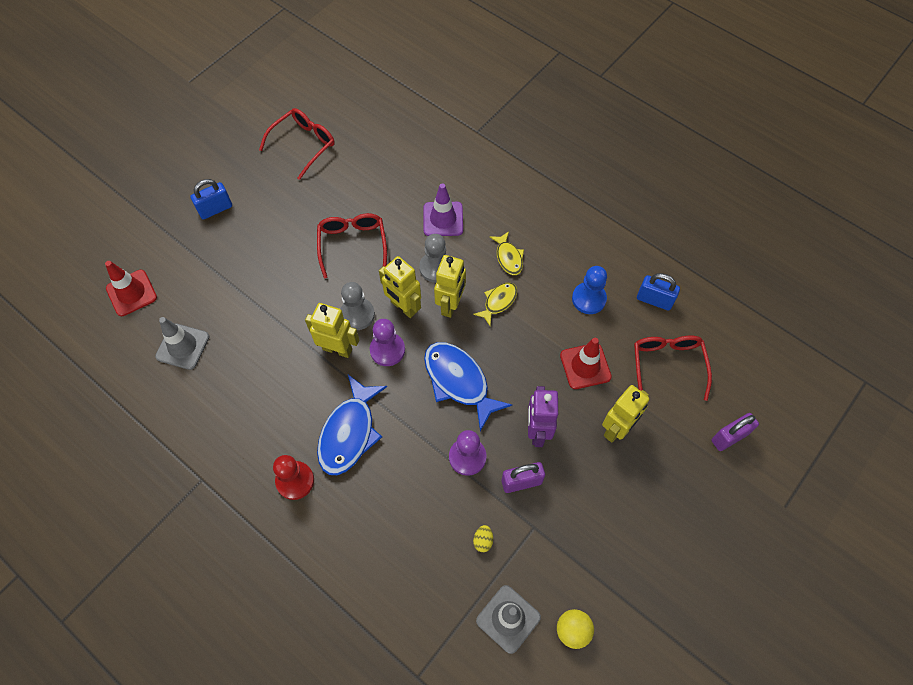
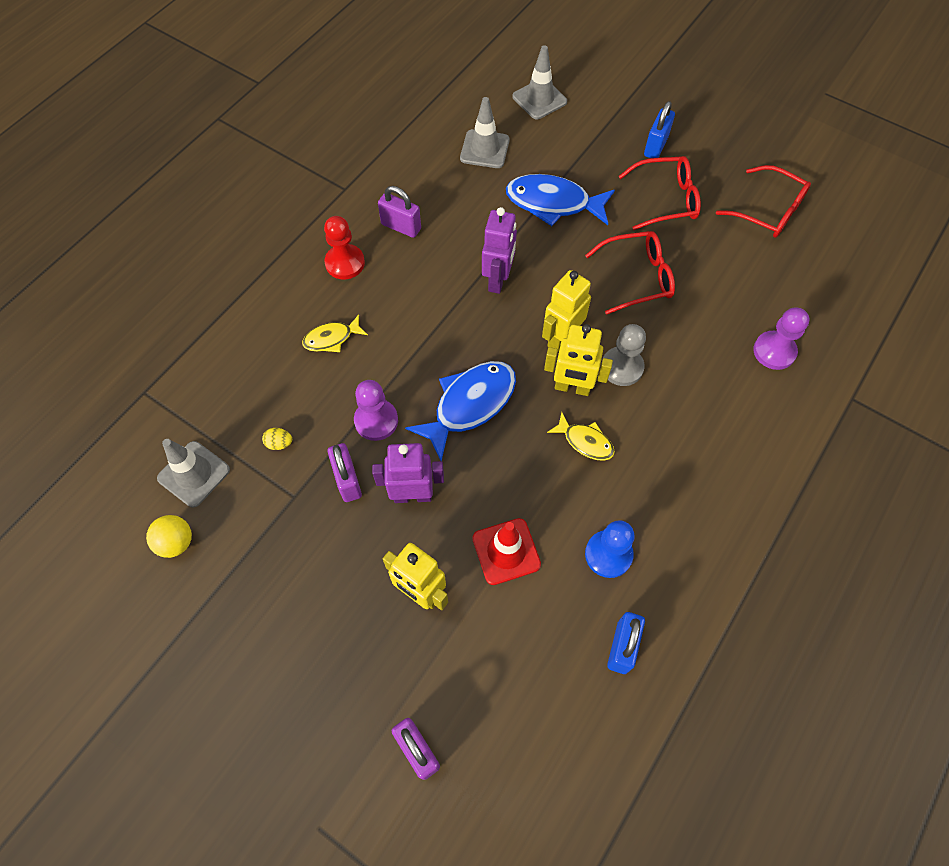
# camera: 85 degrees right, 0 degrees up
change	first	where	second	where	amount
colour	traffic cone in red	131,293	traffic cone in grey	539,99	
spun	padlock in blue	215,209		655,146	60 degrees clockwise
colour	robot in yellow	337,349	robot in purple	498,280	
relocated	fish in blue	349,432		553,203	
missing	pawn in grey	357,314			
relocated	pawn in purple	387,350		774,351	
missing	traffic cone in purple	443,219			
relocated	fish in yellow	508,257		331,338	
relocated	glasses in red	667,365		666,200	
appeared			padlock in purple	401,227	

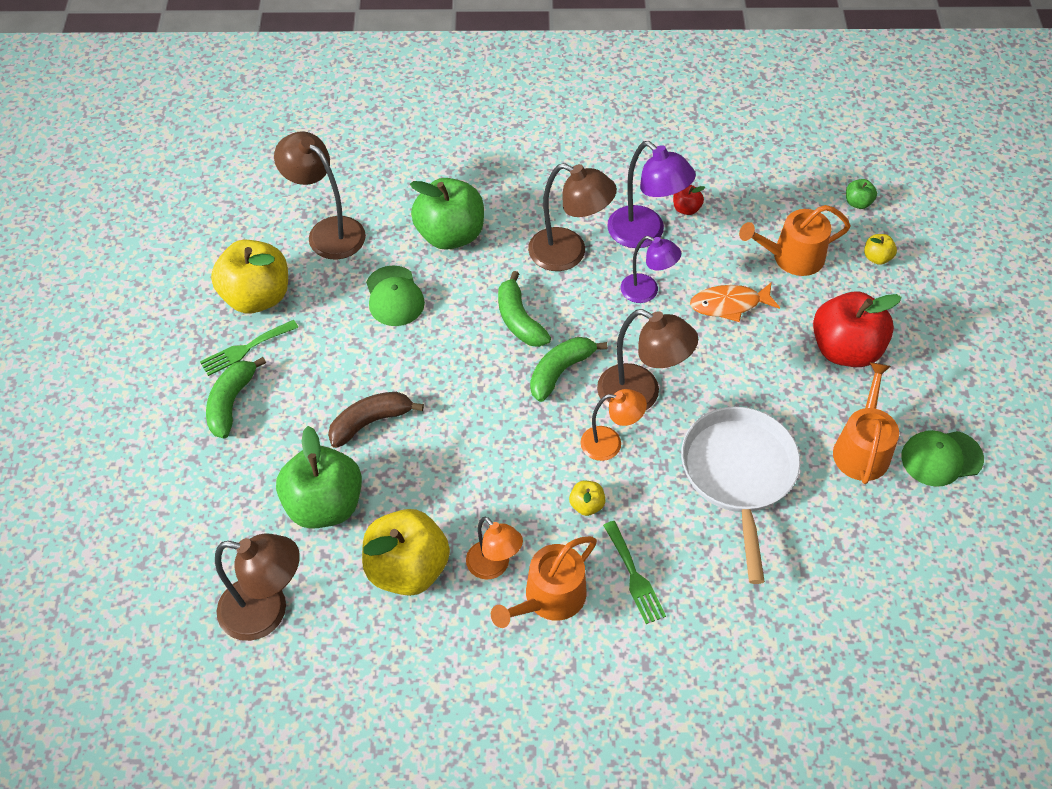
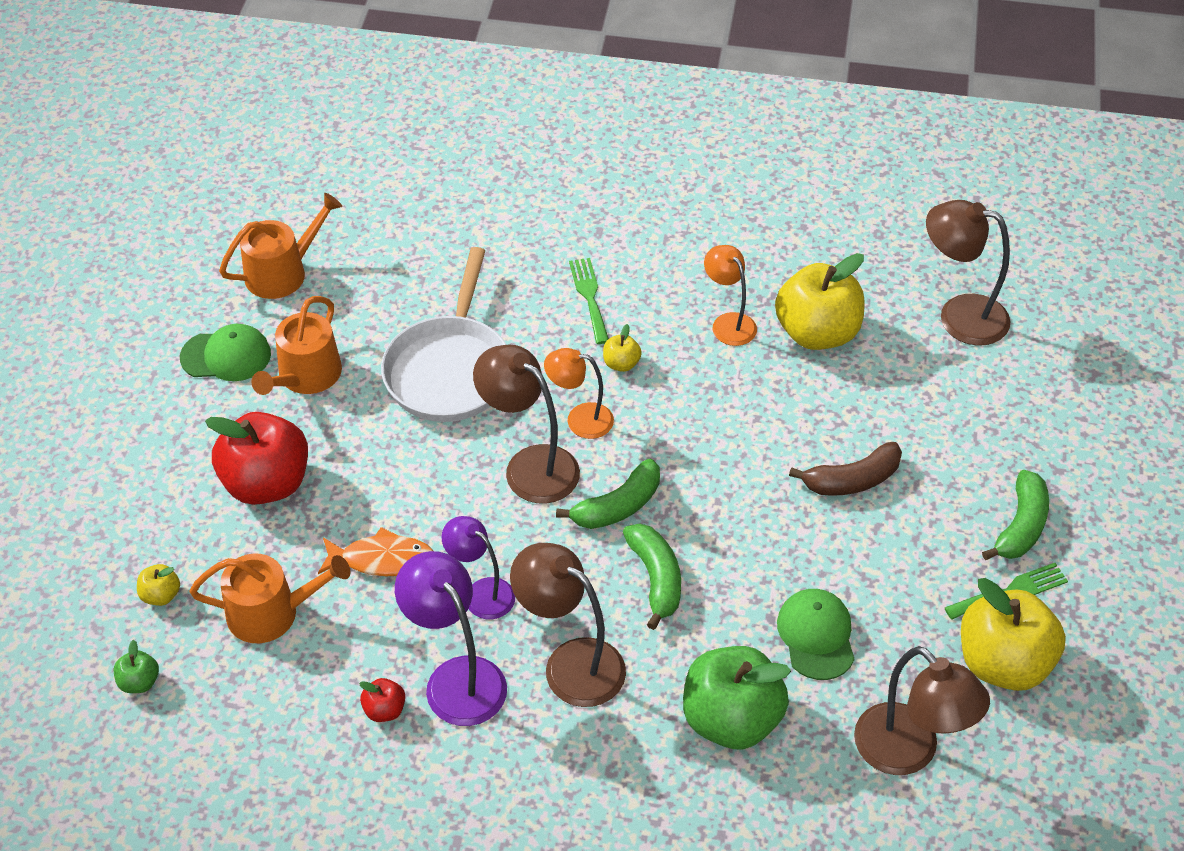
# camera: 170 degrees left, 5 degrees down
change	first	where	second	where	amount
missing	apple in green	324,505			
relocated	watering can in orange	549,598		282,272	

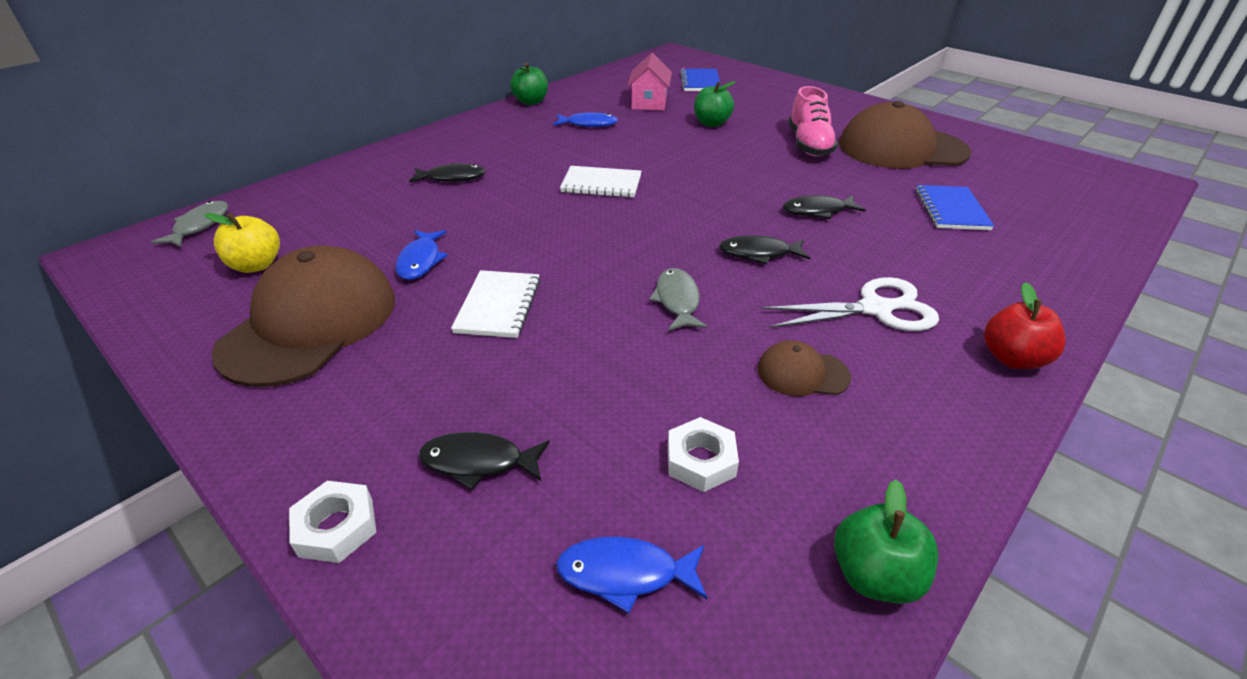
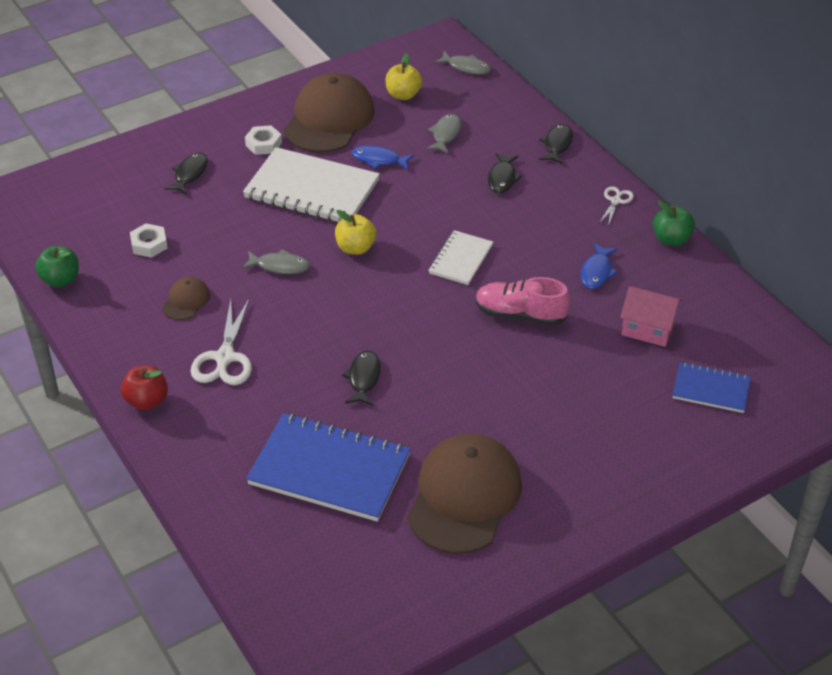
# camera: 105 degrees right, 5 degrees up
change	first	where	second	where	amount
spun	cap in brown	310,323		329,119	105 degrees counterclockwise
relocated	nut in white	336,527		263,144	
size	notebook in white	498,306		312,189	x1.85
missing	fish in blue	625,573			
missing	apple in green	711,123			
relocated	fish in black	759,253		557,144	
relocated	shoe in pink	809,145		520,315	
size	notebook in blue	951,209		329,470	x1.85
appeared			apple in yellow	355,248	
appeared			fish in grey	445,134	
appeared			scissors in white	616,201	

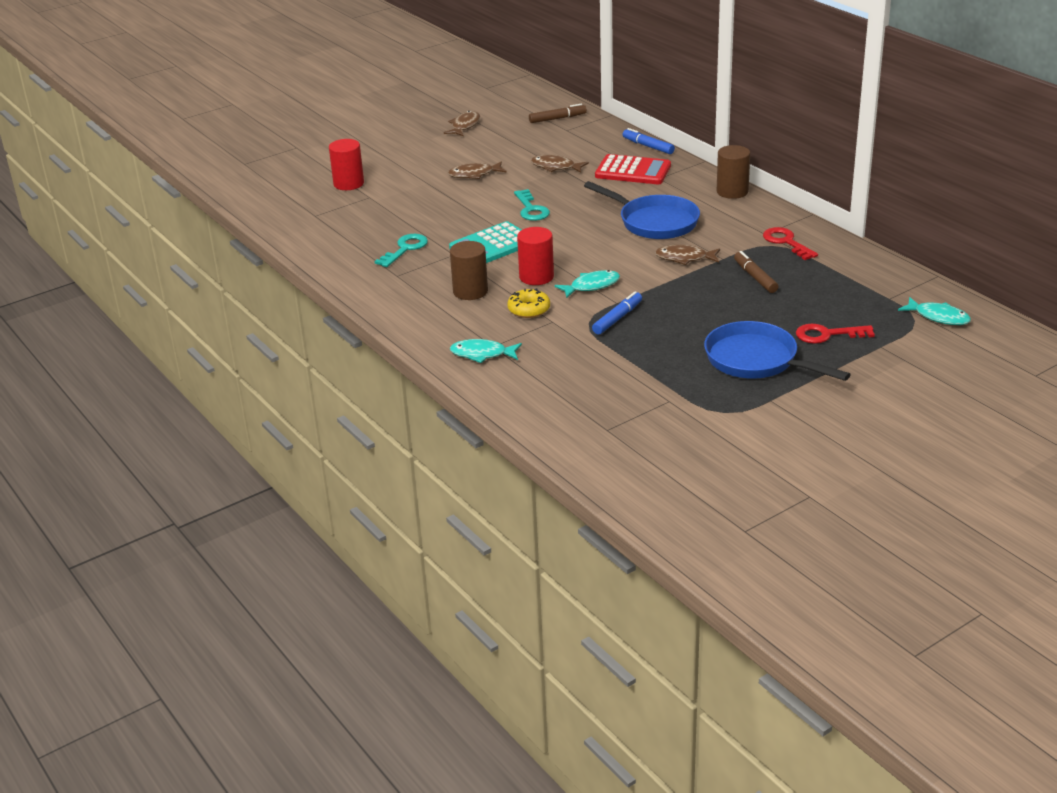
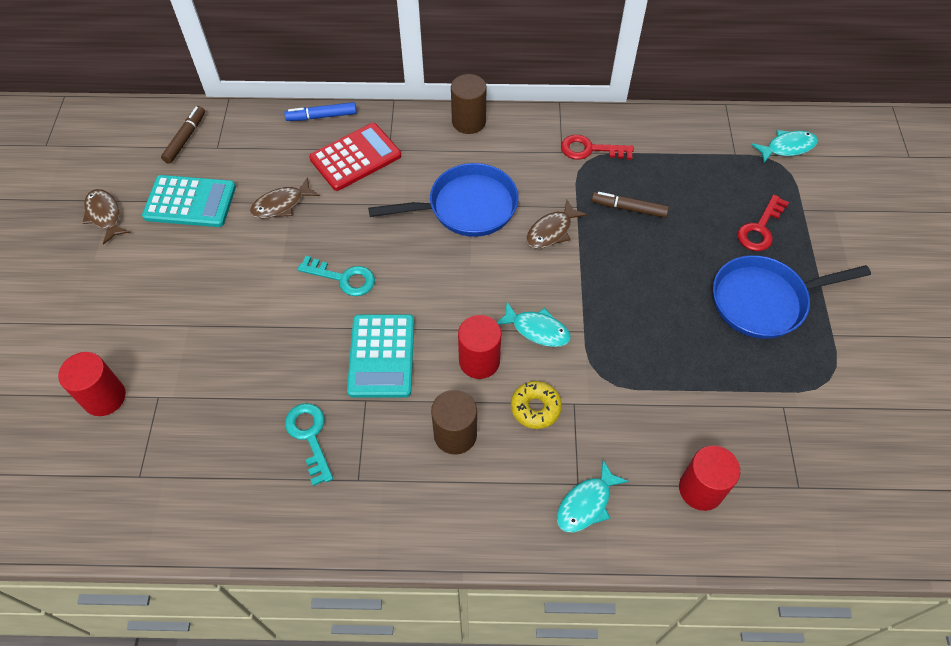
# camera: 55 degrees left, 25 degrees up
change	first	where	second	where	amount
missing	fish in brown	474,174			
spun	fish in turquoise	591,286		537,330	105 degrees clockwise
missing	marker in blue	617,318			
appeared			calculator in turquoise	190,202	
appeared			cylinder in red	701,489	

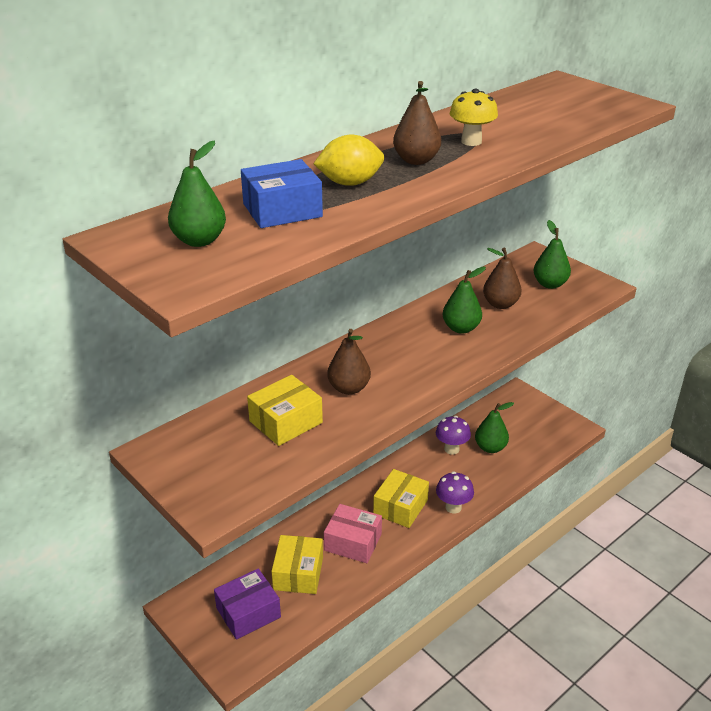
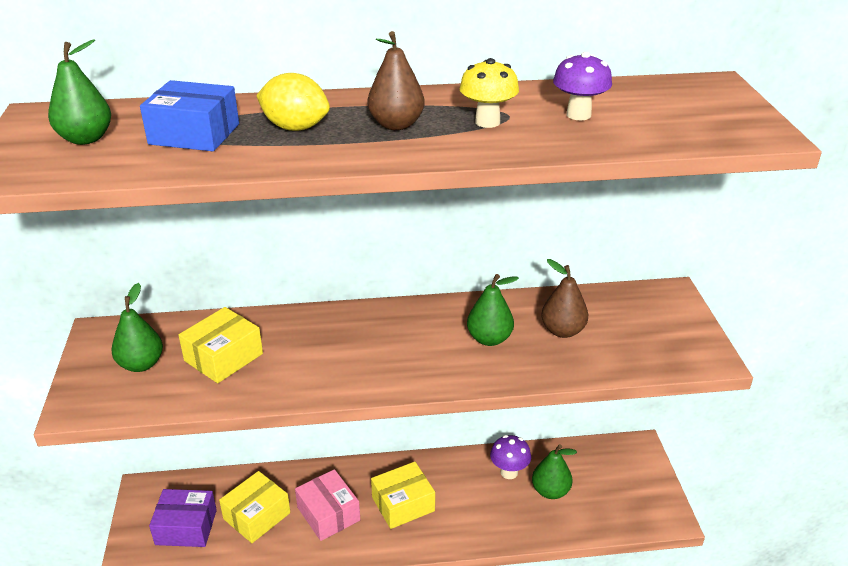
# camera: 35 degrees right, 0 degrees up
change	first	where	second	where	amount
spun	box in yellow	286,422		223,357	45 degrees counterclockwise
missing	pear in brown	349,388			
relocated	mushroom in purple	453,507		578,115	
relocated	pear in green	550,284		141,364	

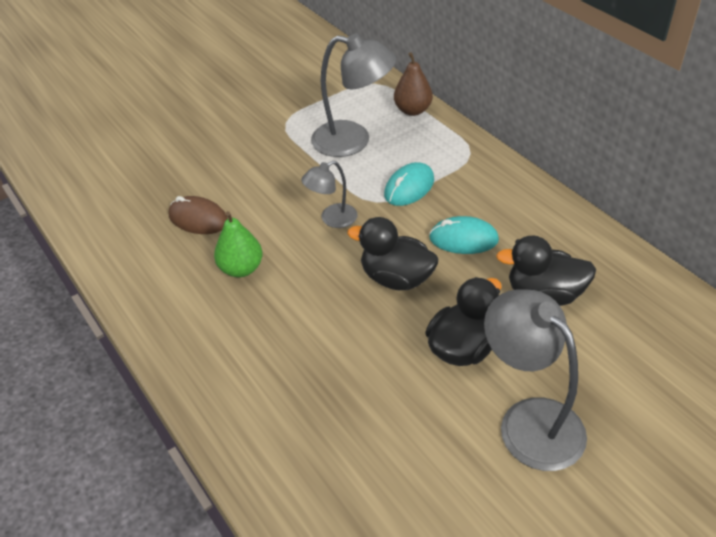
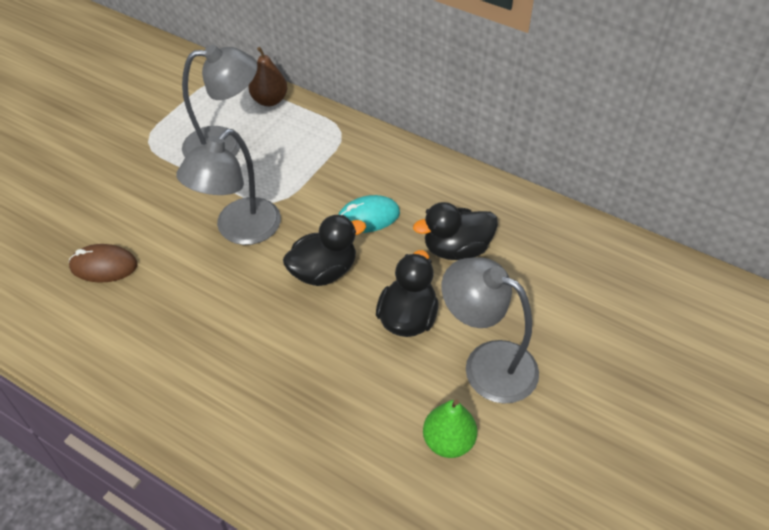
# camera: 25 degrees left, 5 degrees up
change	first	where	second	where	amount
relocated	pear in green	241,269		448,441	
size	lamp in grey	332,219		239,230	x1.79
spun	duck in black	396,278		323,271	150 degrees clockwise
missing	mouse in turquoise	409,187			

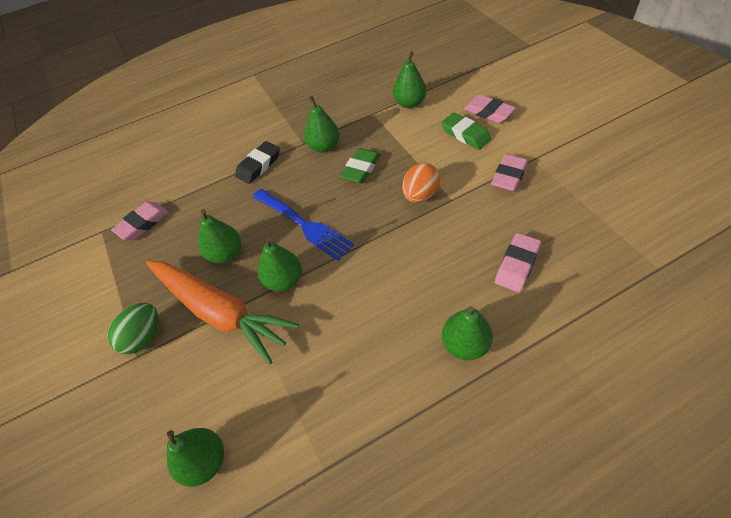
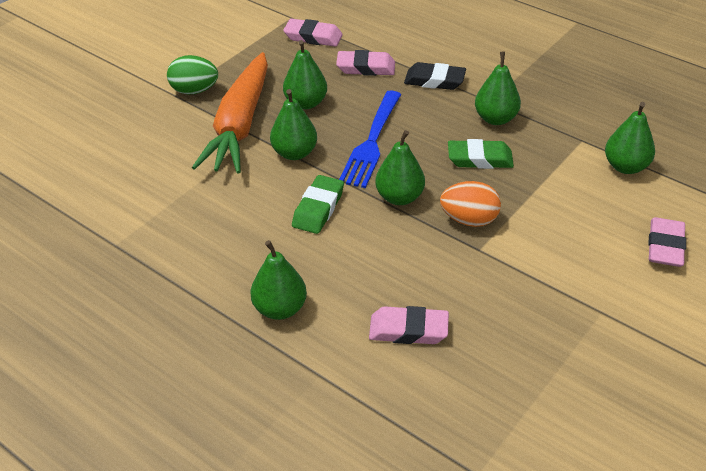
# camera: 60 degrees right, 10 degrees down
change	first	where	second	where	amount
relocated	pear in green	205,461		399,197	
relocated	eraser in green	465,134		318,208	
relocated	eraser in pink	509,176		366,68	

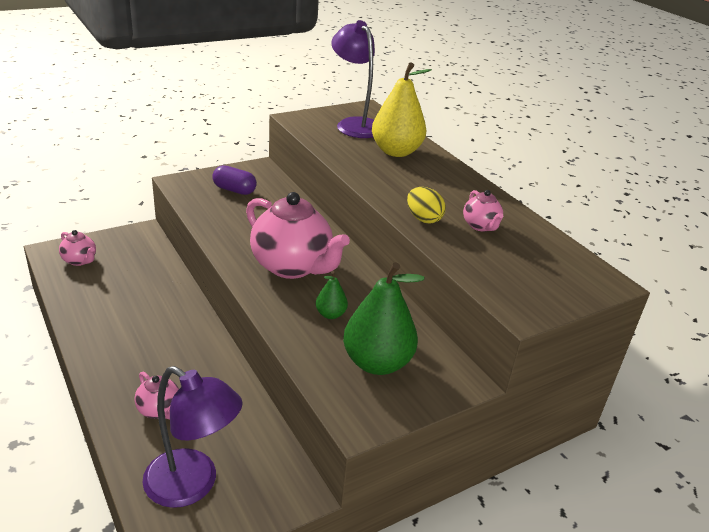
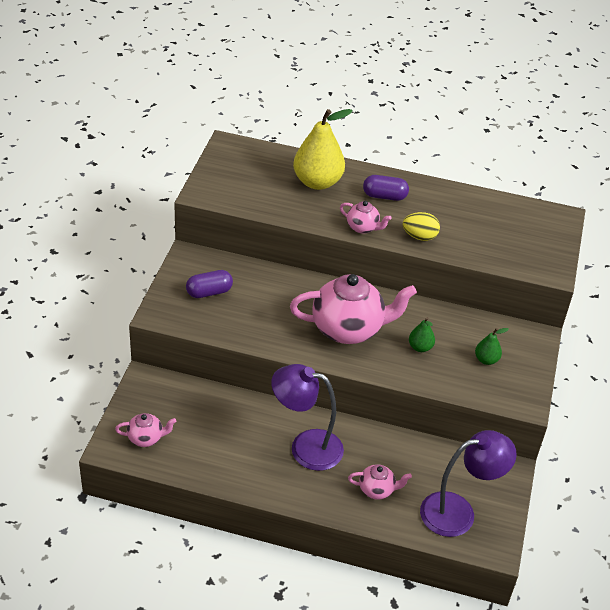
# camera: 45 degrees left, 10 degrees up
change	first	where	second	where	amount
relocated	lamp in purple	354,124		305,447	
size	pear in green	377,362		486,360	x0.47
relocated	teapot in pink	480,226		363,228	
appeared			capsule in purple	384,196	

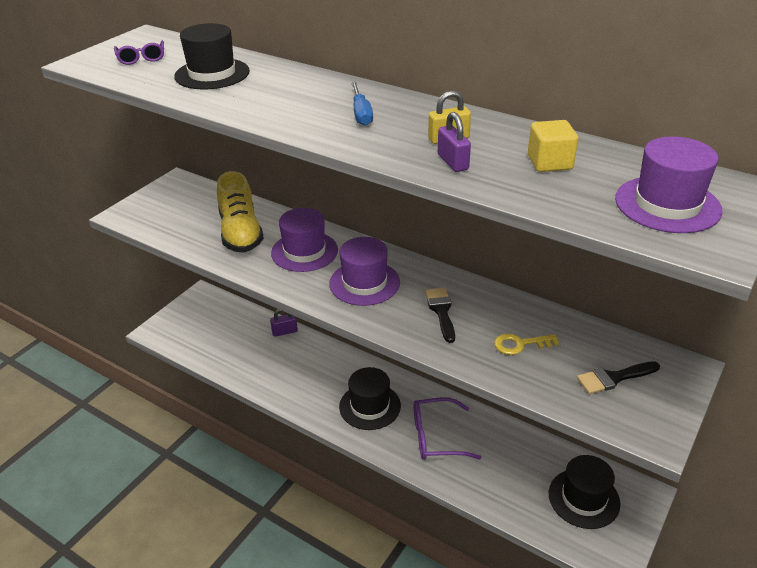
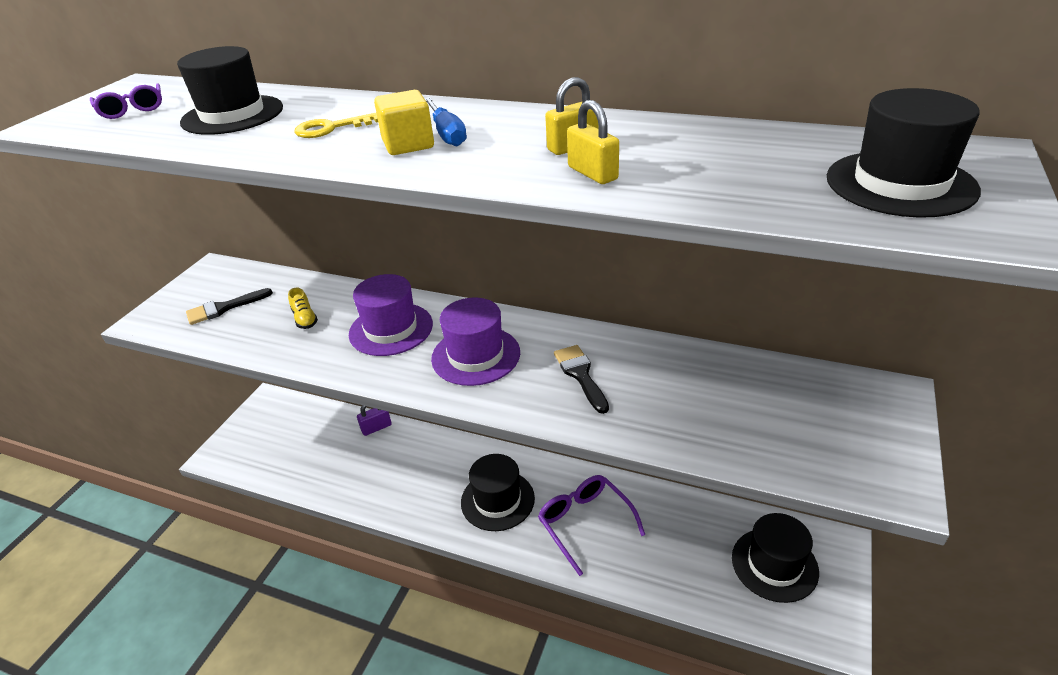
# camera: 10 degrees left, 0 degrees up
change	first	where	second	where	amount
size	shoe in yellow	241,233		305,319	x0.42
spun	glasses in purple	436,437		584,523	75 degrees clockwise
colour	padlock in purple	453,162	padlock in yellow	592,173	
relocated	key in yellow	520,344		331,128	
relocated	cube in yellow	549,162		408,144	
relocated	brush in black	613,378		224,308	
colour	hat in purple	667,204	hat in black	900,184	

